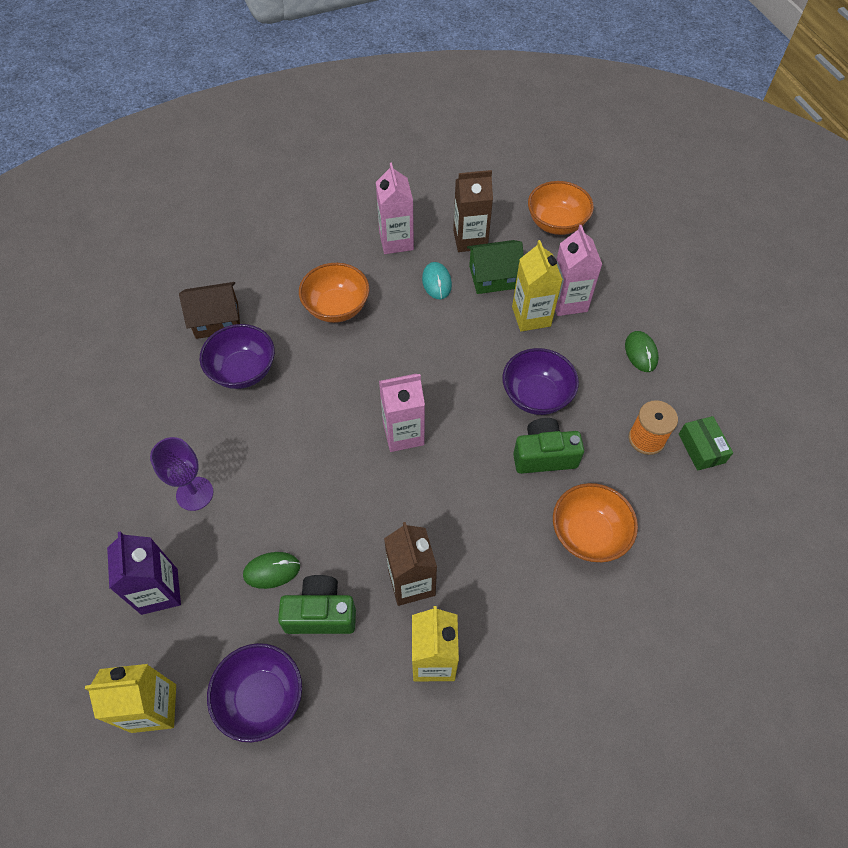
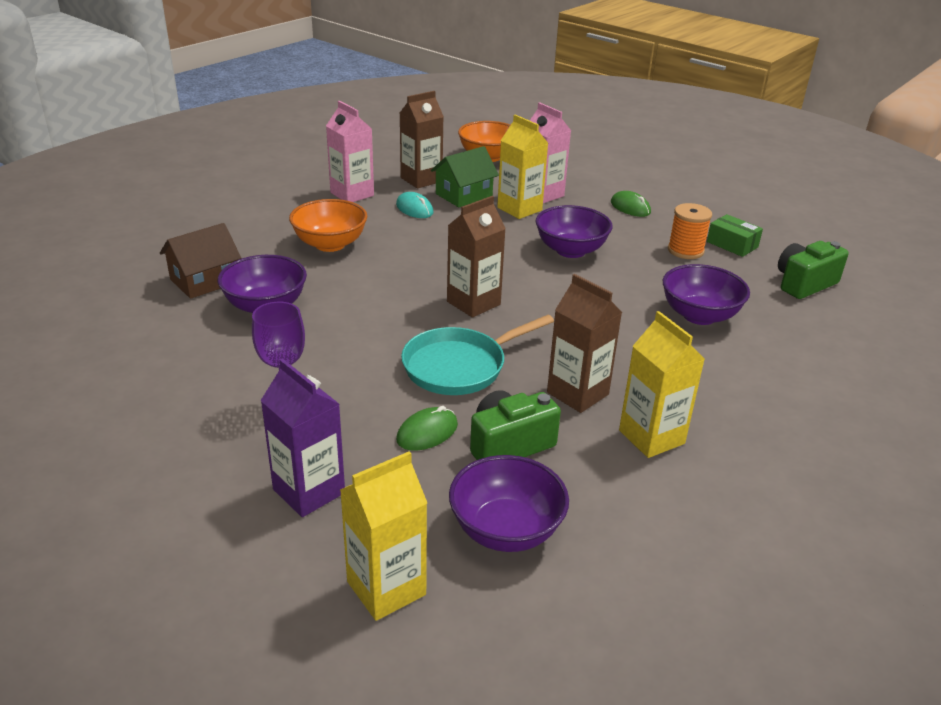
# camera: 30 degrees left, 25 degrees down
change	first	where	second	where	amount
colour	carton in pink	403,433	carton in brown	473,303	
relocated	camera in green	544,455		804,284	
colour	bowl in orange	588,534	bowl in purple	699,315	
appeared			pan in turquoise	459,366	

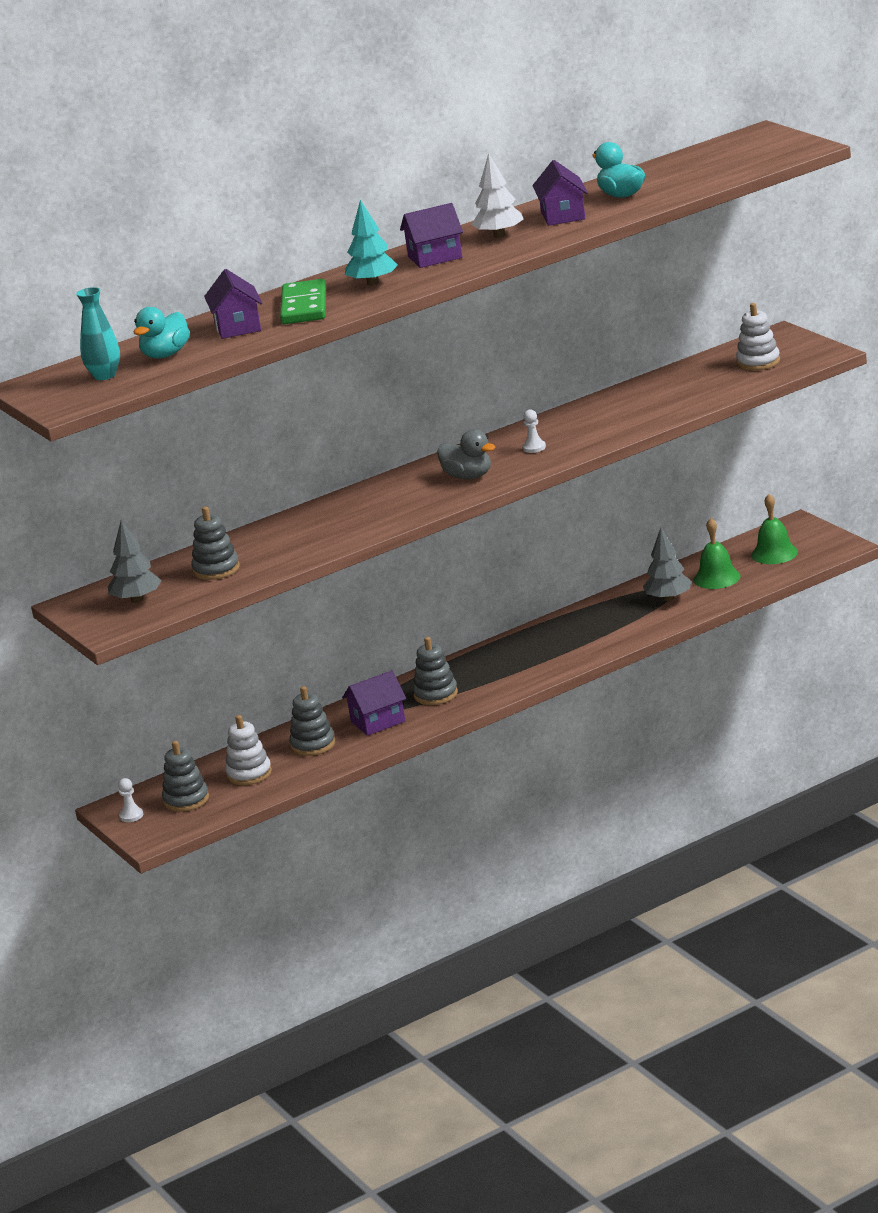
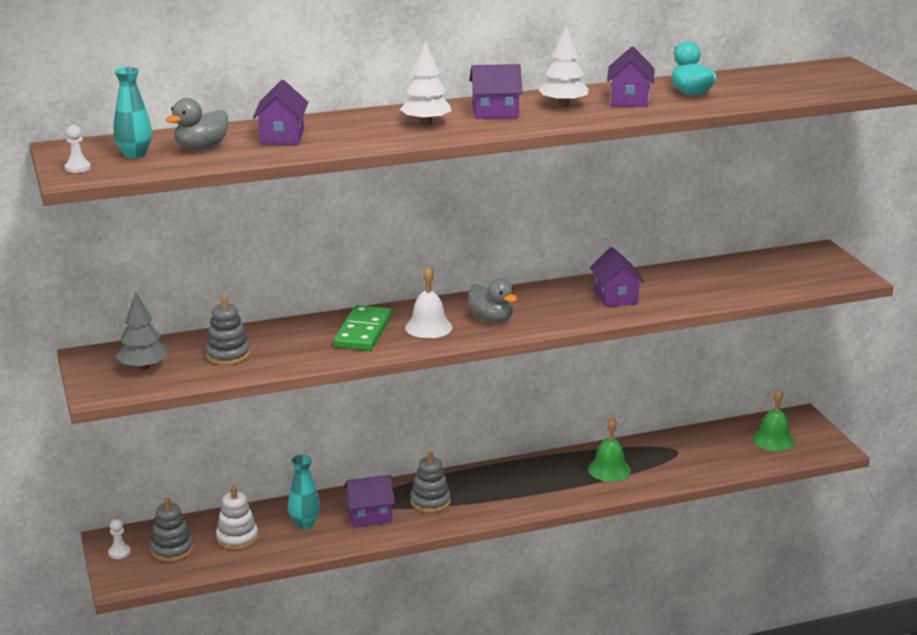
# camera: 10 degrees right, 0 degrees up
change	first	where	second	where	amount
colour	duck in turquoise	165,355	duck in grey	201,147	
relocated	domino in green	304,306		363,332	
exchanged	stacking toy in grey	313,745	vase in turquoise	304,523	
colour	tree in turquoise	373,283	tree in white	426,123	
relocated	pawn in white	534,447		77,168	
missing	tree in grey	668,598			
relocated	bell in green	717,578		609,470	
missing	stacking toy in white	758,362			
appeared			bell in white	428,327	
appeared			house in purple	615,297	

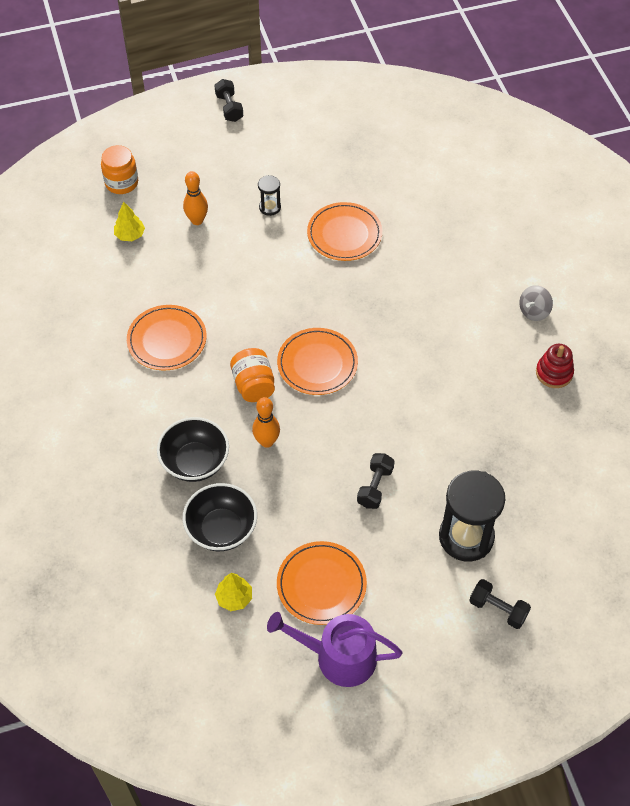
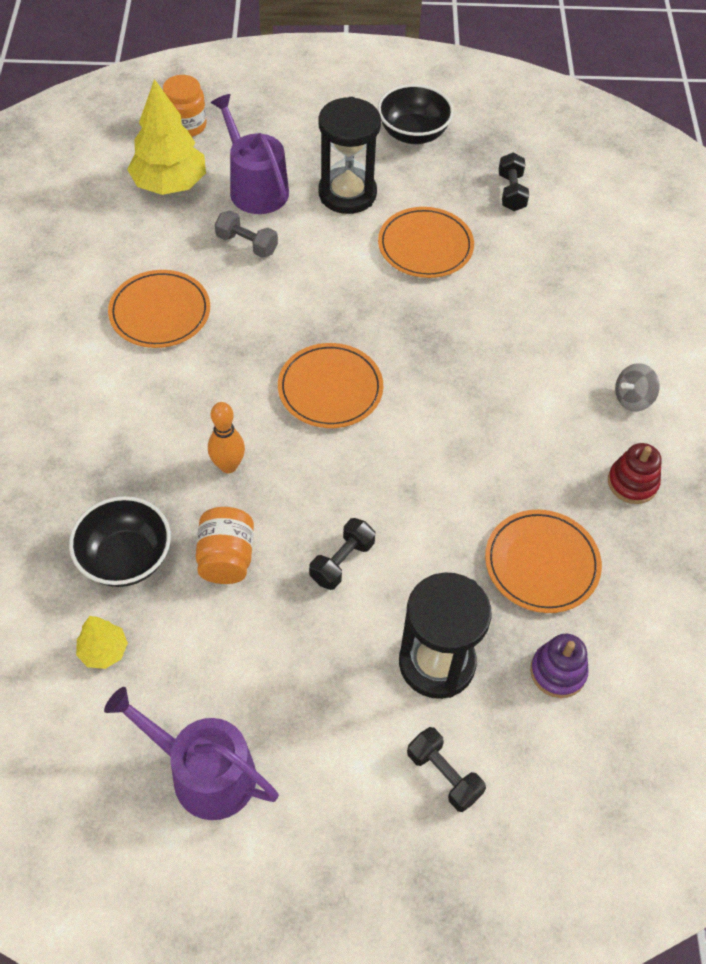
# camera: 15 degrees right, 0 degrees up
change	first	where	second	where	amount
size	tree in yellow	130,235		170,184	x2.01
relocated	bowl in black	195,462		413,133	
exchanged	bowling pin in orange	197,220	watering can in purple	255,187	
relocated	dumbbell in black	229,108		511,192	
relocated	jar in orange	253,385		226,558	
size	hourglass in black	270,207		347,193	x2.12
relocated	plate in orange	321,584		541,563	
appeared			dumbbell in grey	247,244	
appeared			stacking toy in purple	558,672	

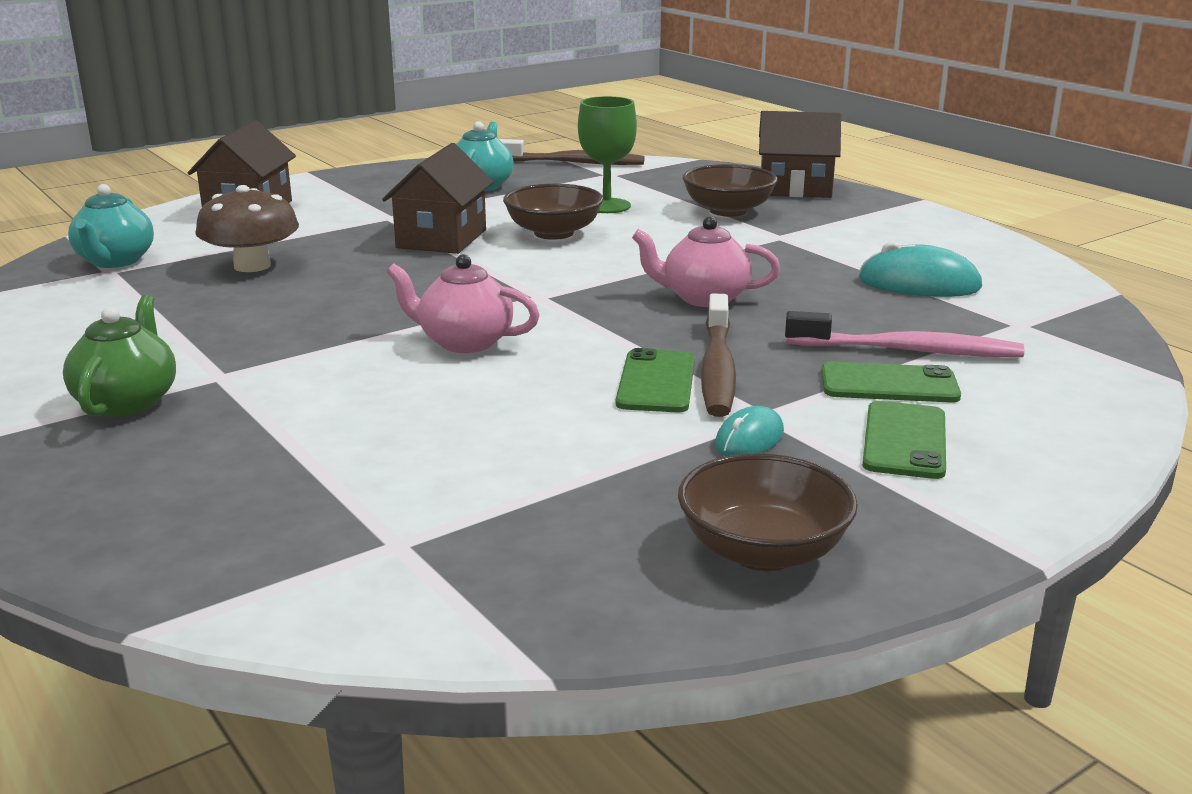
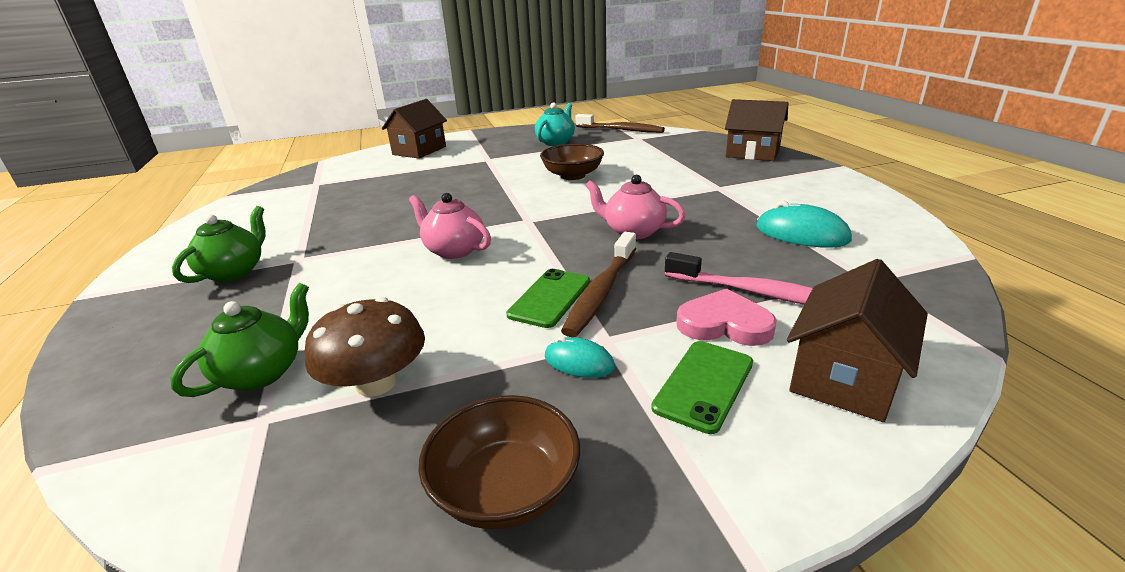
# camera: 20 degrees right, 5 degrees up
change	first	where	second	where	amount
missing	teapot in turquoise	115,261			
relocated	mushroom in brown	252,266		376,382	
relocated	house in brown	441,239		844,377	
missing	goblet in green	606,206			
missing	bowl in brown	728,211			
spun	mouse in turquoise	749,439		579,362	60 degrees clockwise
exchanged	phone in green	889,384	heart in pink	724,324	
appeared			teapot in green	262,372	

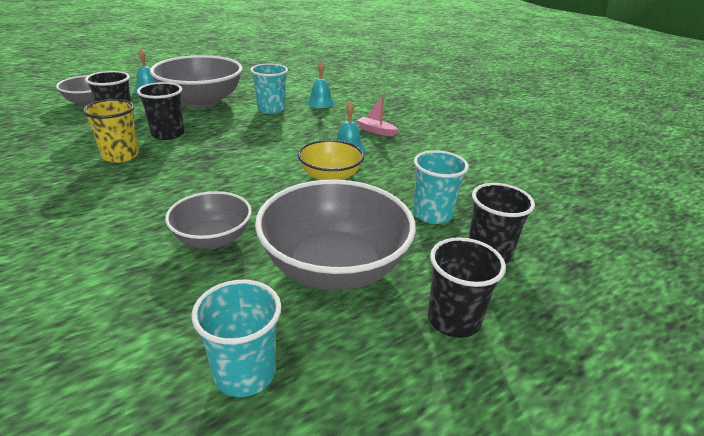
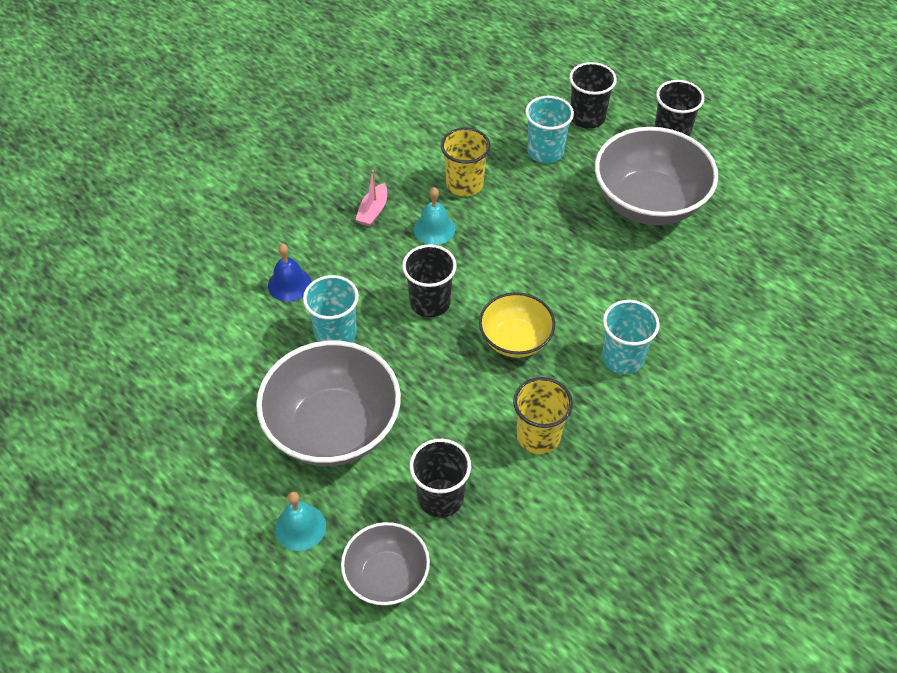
# camera: 100 degrees left, 20 degrees up
change	first	where	second	where	amount
relocated	cup in black	168,134		430,302	
missing	bowl in grey	213,239			
relocated	cup in turquoise	245,372		622,358	
relocated	bowl in yellow	330,177		515,340	
colour	bell in turquoise	320,102	bell in blue	289,284	
appeared			cup in yellow	464,184	

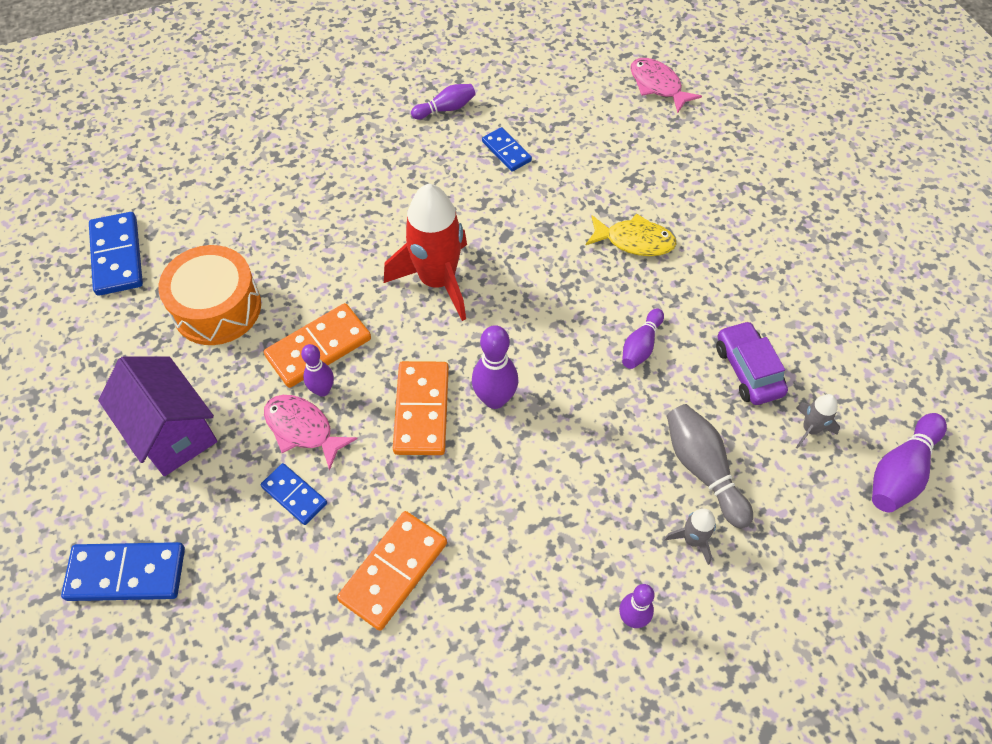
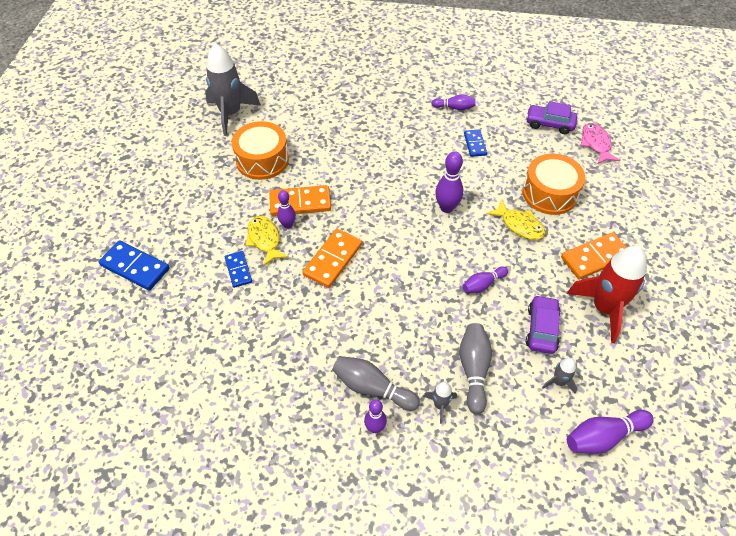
# camera: 30 degrees right, 5 degrees down
change	first	where	second	where	amount
exchanged	domino in blue	117,256	rocket in grey	231,114	
missing	house in purple	172,432			
colour	fish in pink	303,429	fish in yellow	264,240	
relocated	domino in orange	393,571		595,257	
relocated	rocket in red	437,280		604,308	
relocated	bowling pin in purple	495,399		446,207	
appeared			bowling pin in grey	372,388	
appeared			drum in orange	549,193	
appeared			car in purple	549,124	

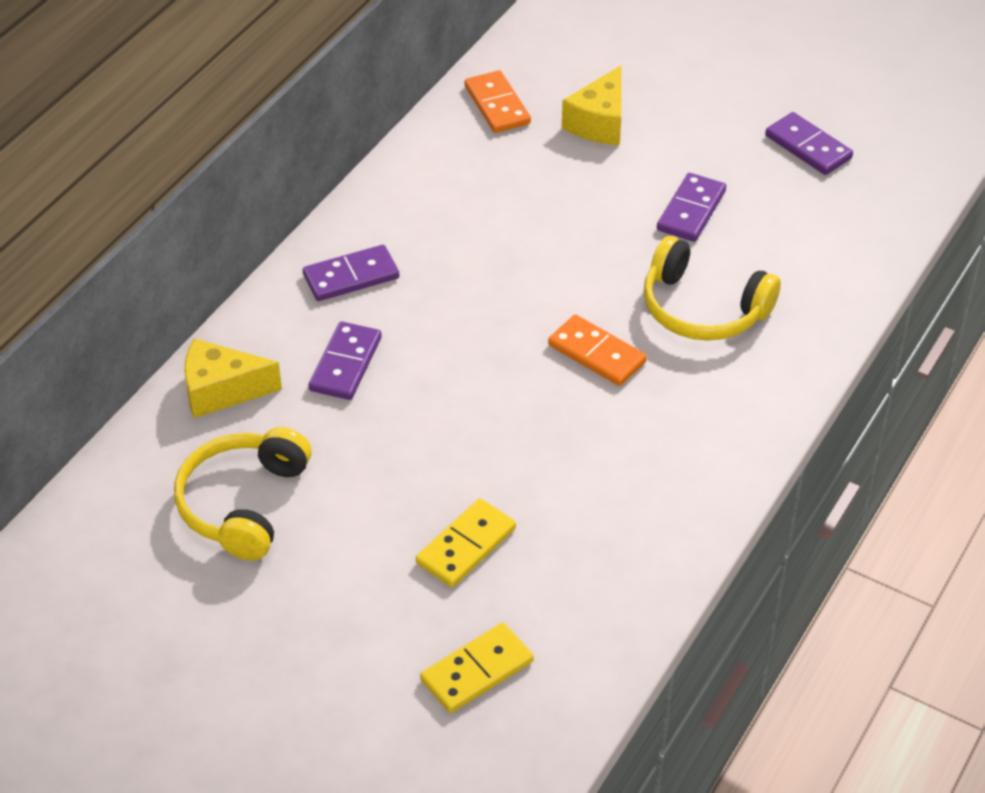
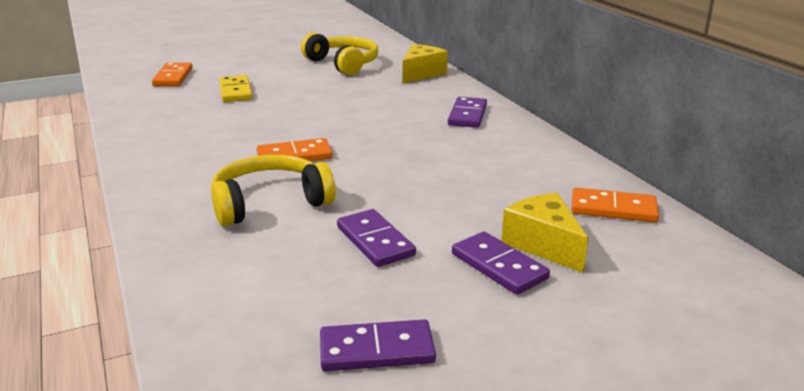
# camera: 125 degrees right, 20 degrees down
change	first	where	second	where	amount
relocated	domino in purple	346,364		498,266	
colour	domino in yellow	477,671	domino in orange	173,77	

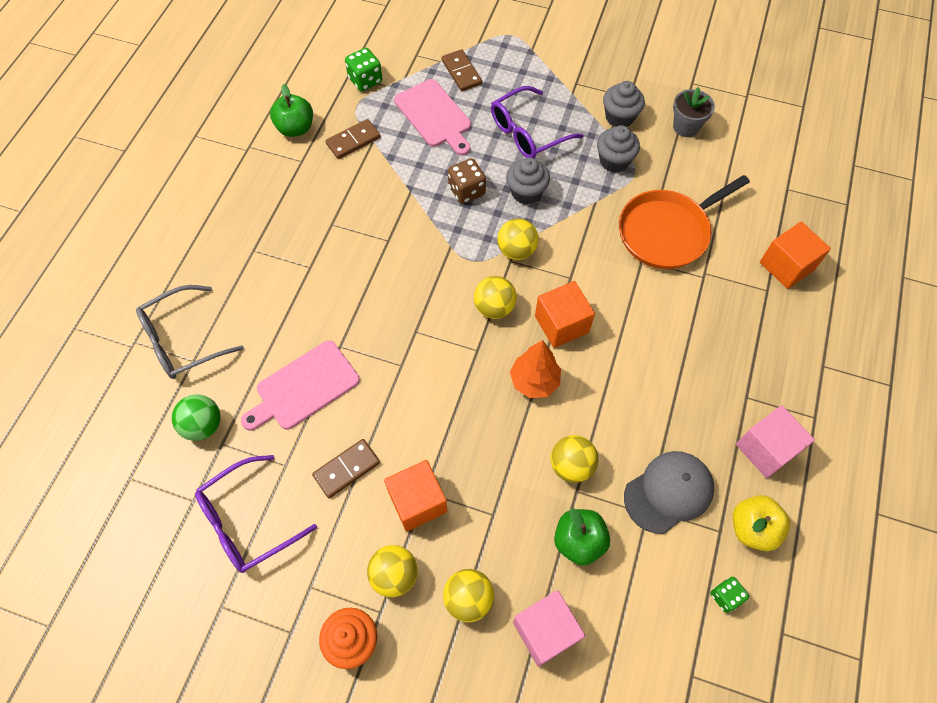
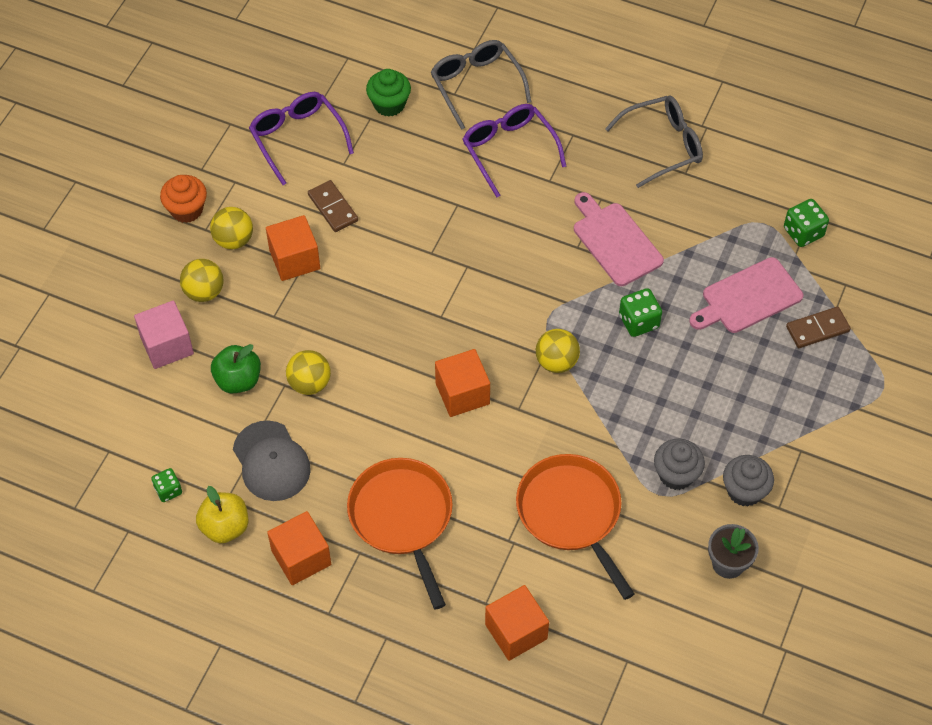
# camera: 95 degrees right, 5 degrees down
change	first	where	second	where	amount
exchanged	ball in green	203,425	cupcake in green	389,104	
relocated	cutting board in pink	304,387		615,241	
missing	apple in green	295,128			
missing	domino in brown	353,141			
colour	dice in brown	466,191	dice in green	638,321	
missing	ball in yellow	494,307			
relocated	glasses in purple	527,133		508,150	
missing	cupcake in grey	526,192			
missing	tree in orange	534,381			
colour	cube in pink	766,449	cube in orange	301,557	
appeared			pan in orange	402,517	
appeared			glasses in grey	663,145	

